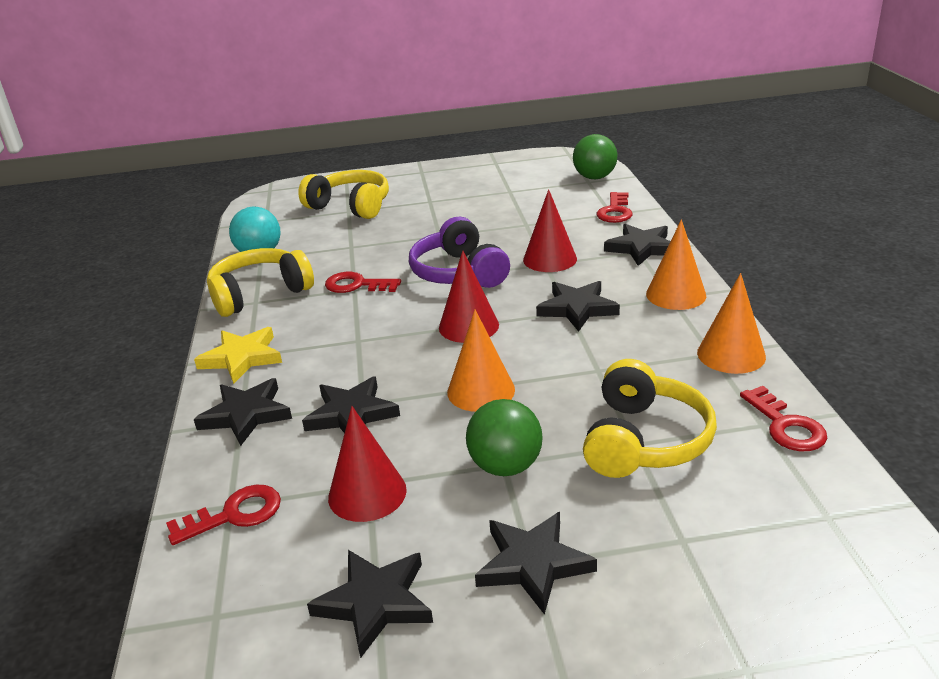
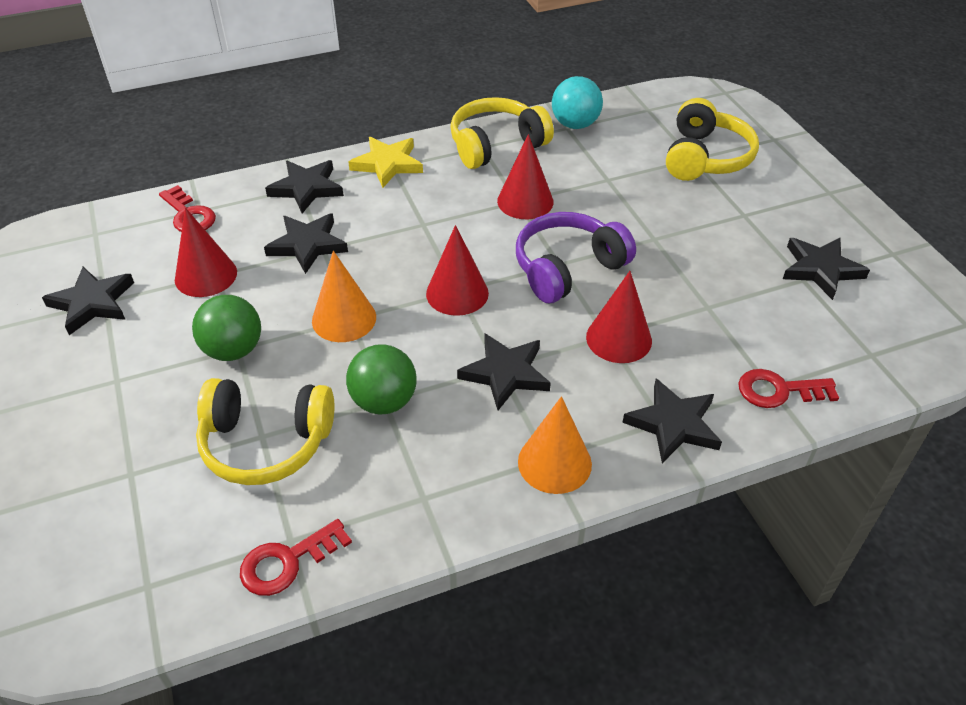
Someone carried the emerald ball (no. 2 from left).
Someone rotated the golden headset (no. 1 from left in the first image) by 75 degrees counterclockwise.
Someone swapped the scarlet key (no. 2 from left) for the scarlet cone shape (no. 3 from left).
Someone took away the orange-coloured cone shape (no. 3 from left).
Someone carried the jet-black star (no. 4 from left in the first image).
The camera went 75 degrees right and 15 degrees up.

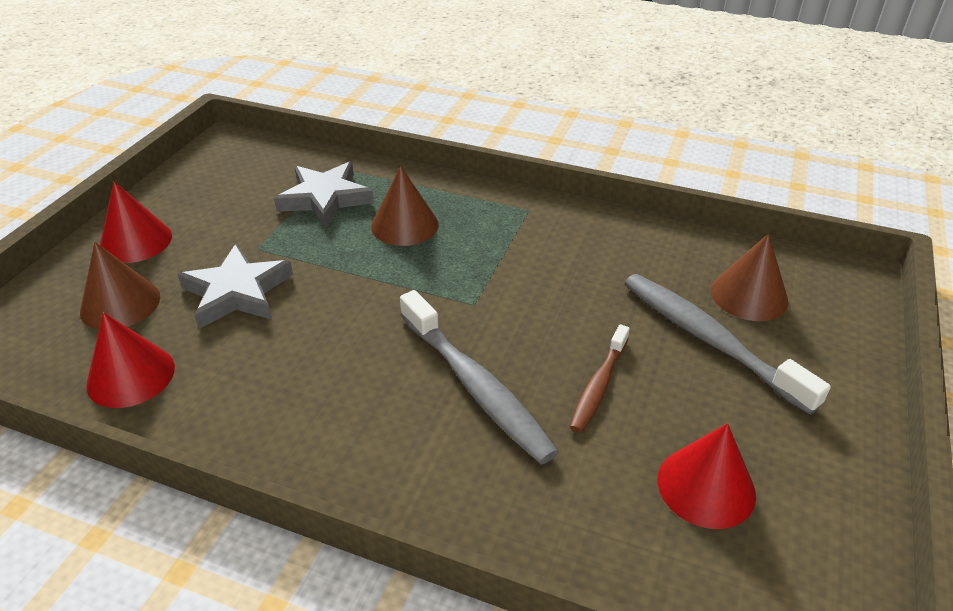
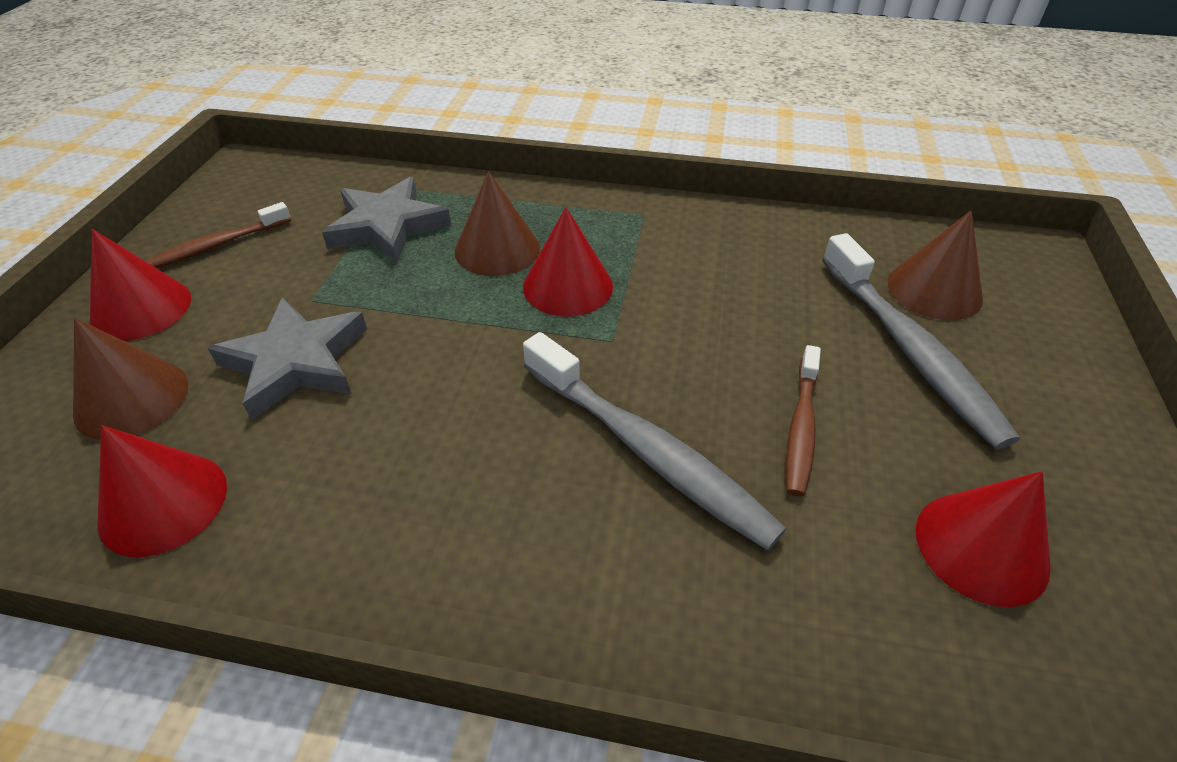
Someone rotated the gray dental brush (no. 2 from left) by 150 degrees counterclockwise.
Someone put down the brown dental brush (no. 1 from left).
Someone put down the scarlet cone shape (no. 3 from left).
The camera went 10 degrees left and 5 degrees up.

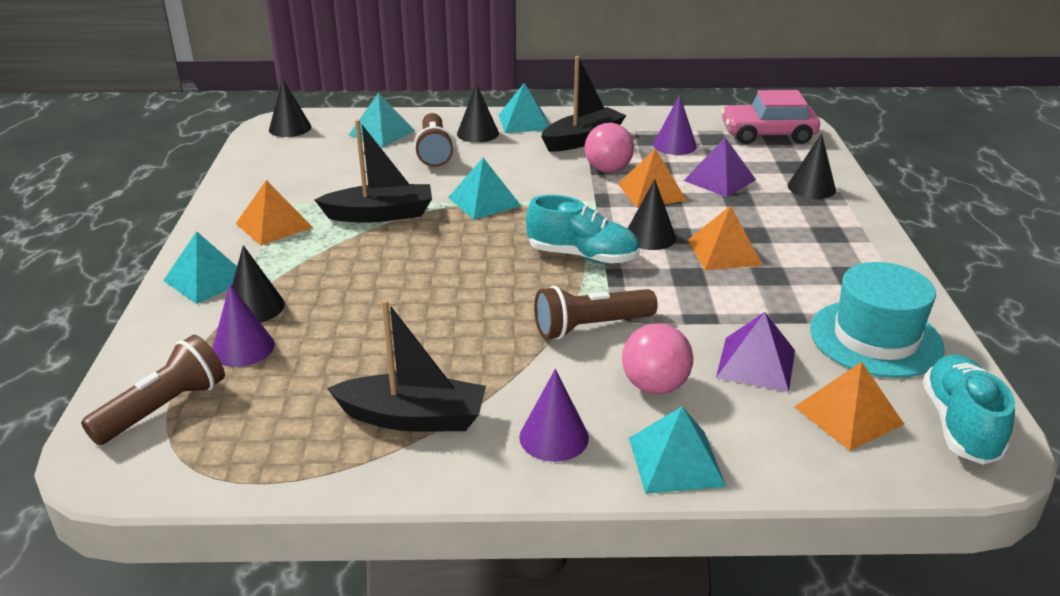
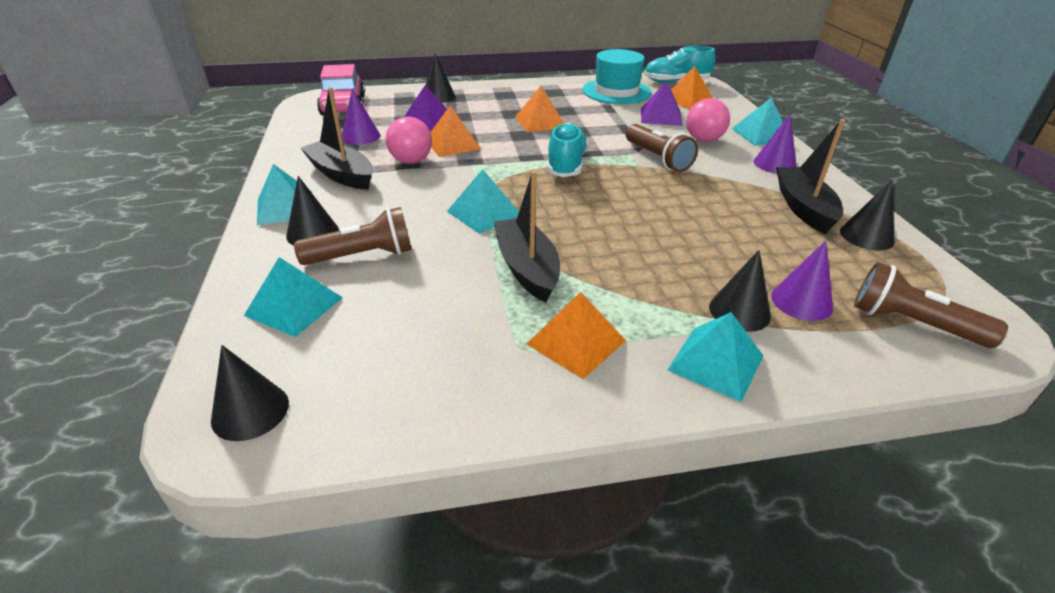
Someone carried the jet-black cone shape (no. 4 from left in the first image).
The camera went 100 degrees left and 5 degrees up.

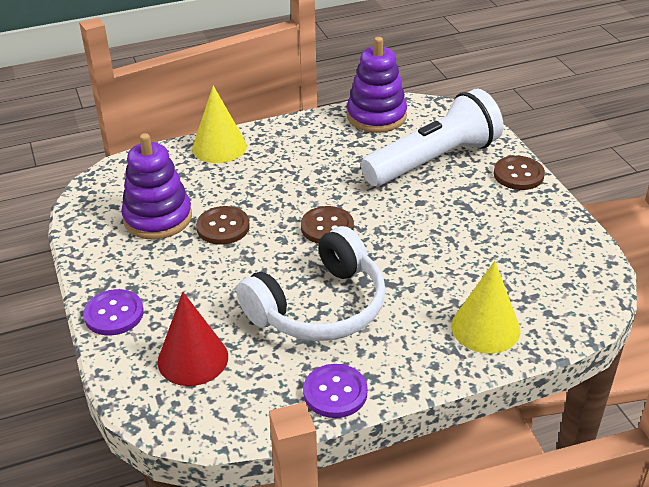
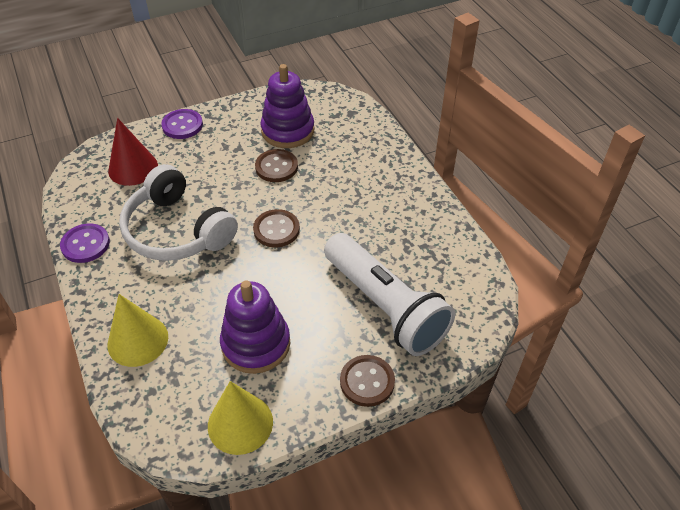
Someone carried the purple ring stacker (no. 2 from left in the first image).
Someone carried the golden cone shape (no. 1 from left in the first image).
The camera went 85 degrees right and 10 degrees up.

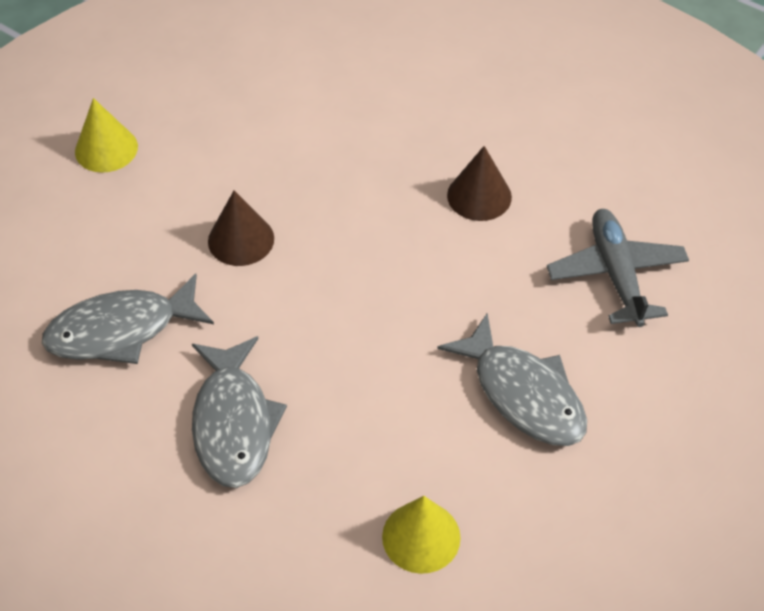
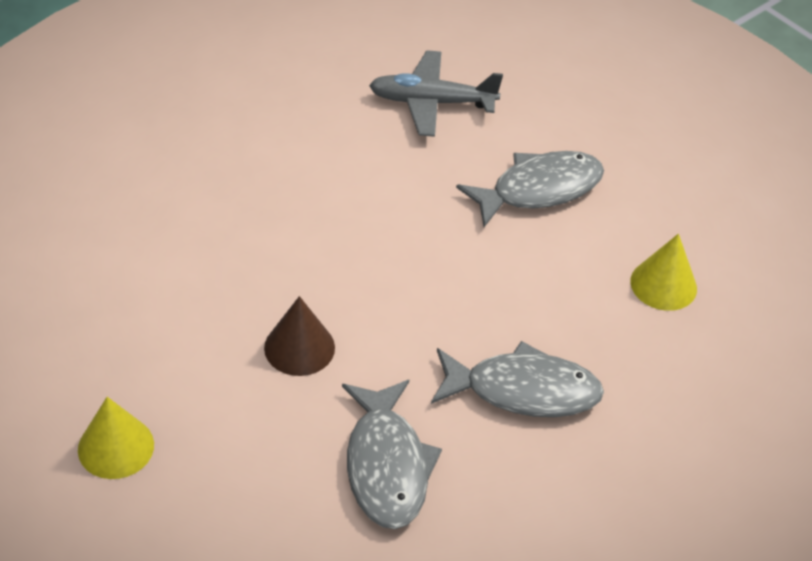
Someone took away the brown cone shape (no. 2 from left).
The camera went 80 degrees left and 5 degrees down.

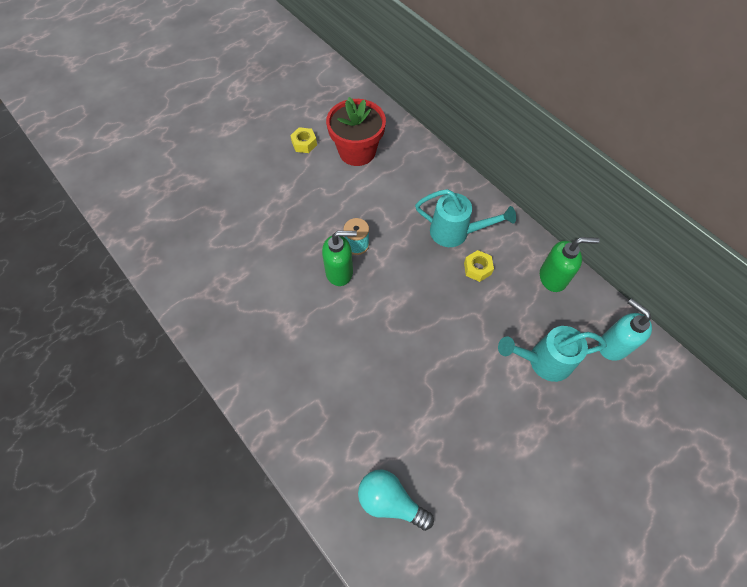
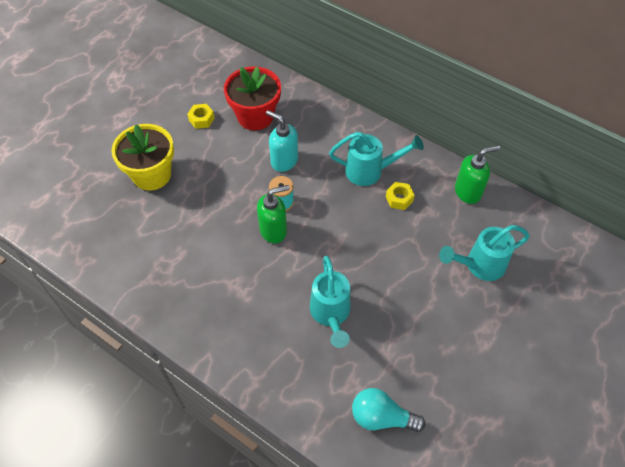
Someone carried the teal soap dispenser.
Someone put down the golden flower pot.
Someone put down the teal sprinkling can (no. 1 from left).
The camera went 15 degrees left and 5 degrees down.

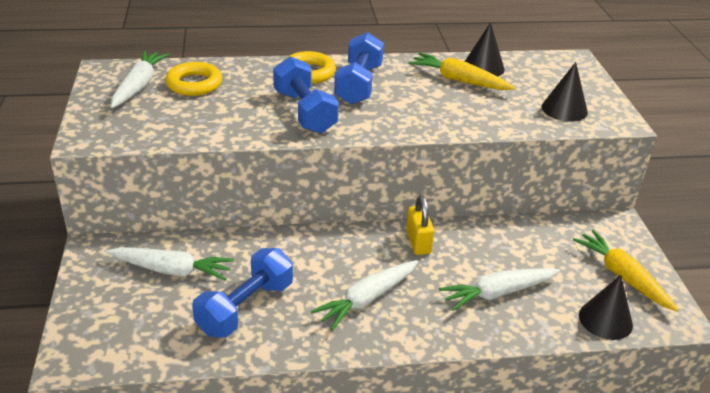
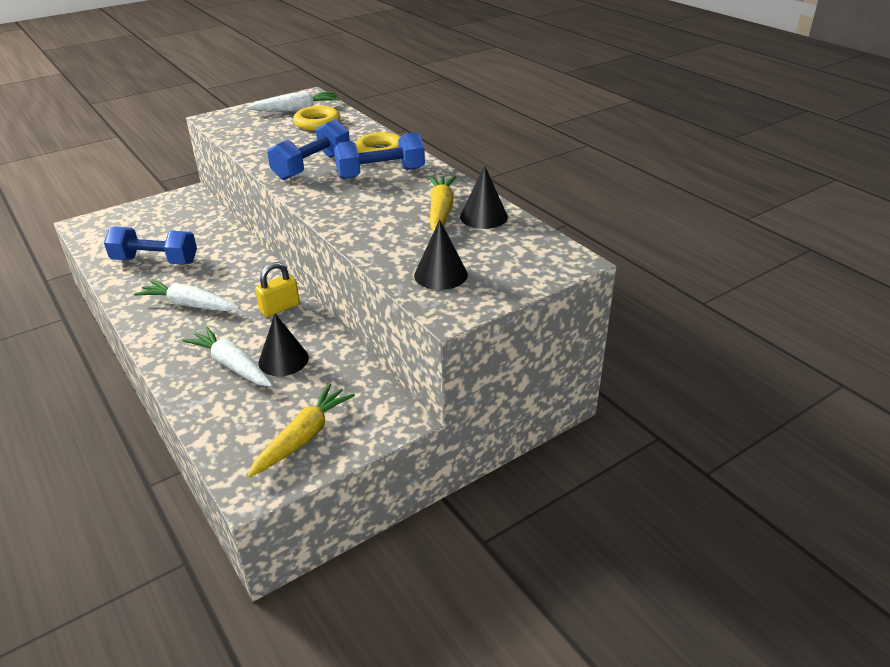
Someone took away the white carrot (no. 2 from left).
Someone carried the jet-black cone shape (no. 3 from left in the first image).
The camera went 65 degrees right and 0 degrees up.

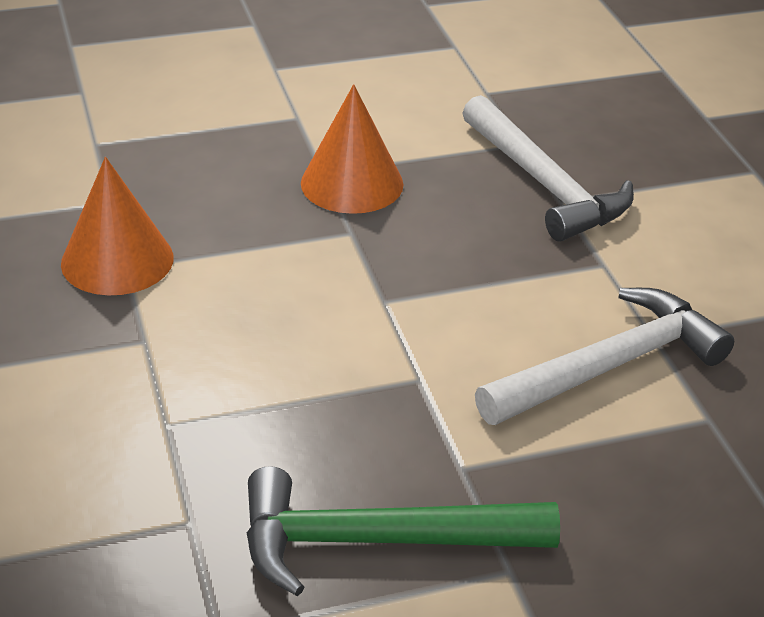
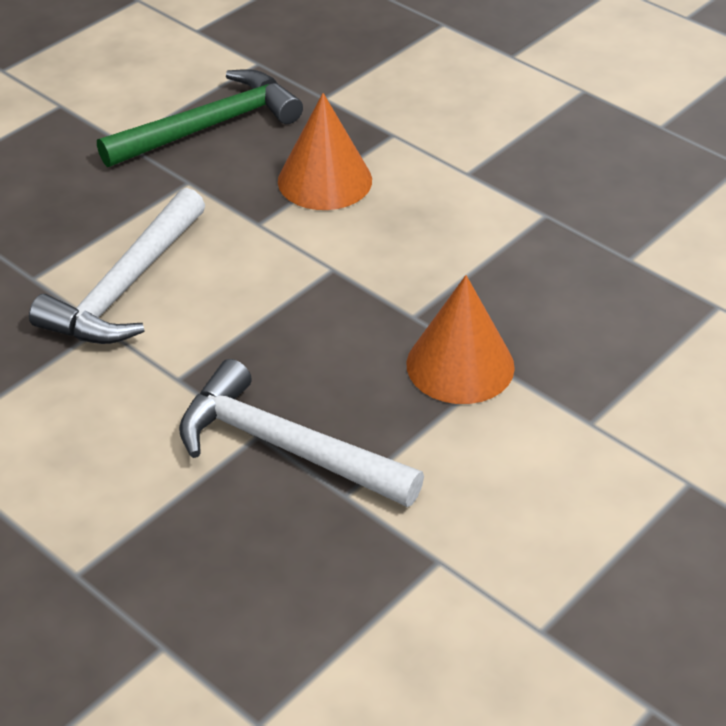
Someone carried the orange-coloured cone shape (no. 1 from left).
The camera went 150 degrees right and 5 degrees up.

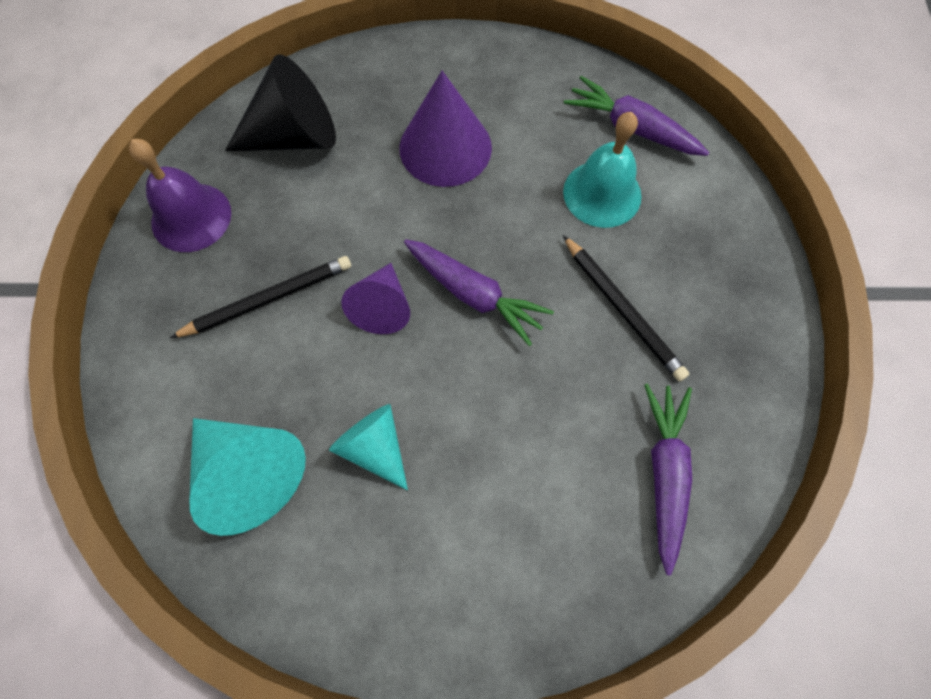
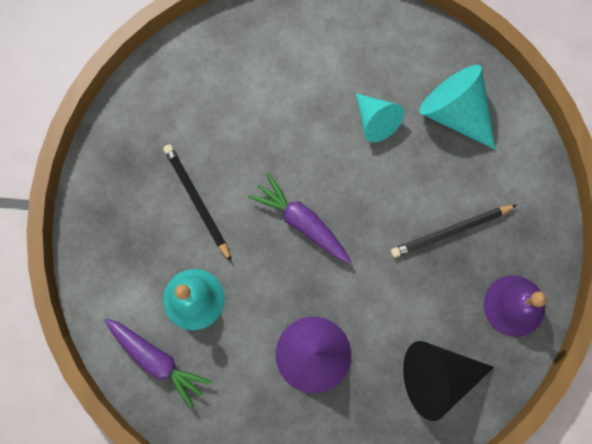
Someone took away the purple cone shape (no. 1 from left).
Someone took away the purple carrot (no. 3 from left).
The camera went 175 degrees left and 10 degrees up.

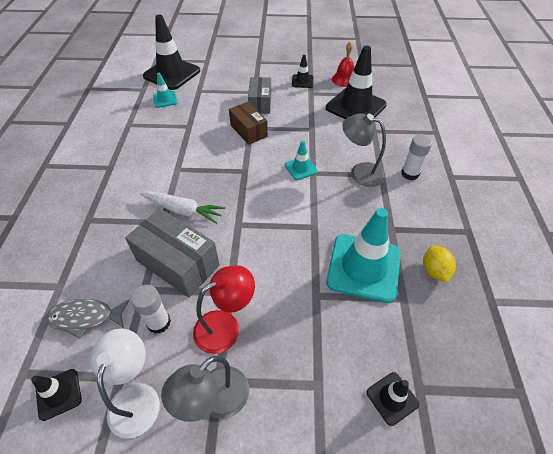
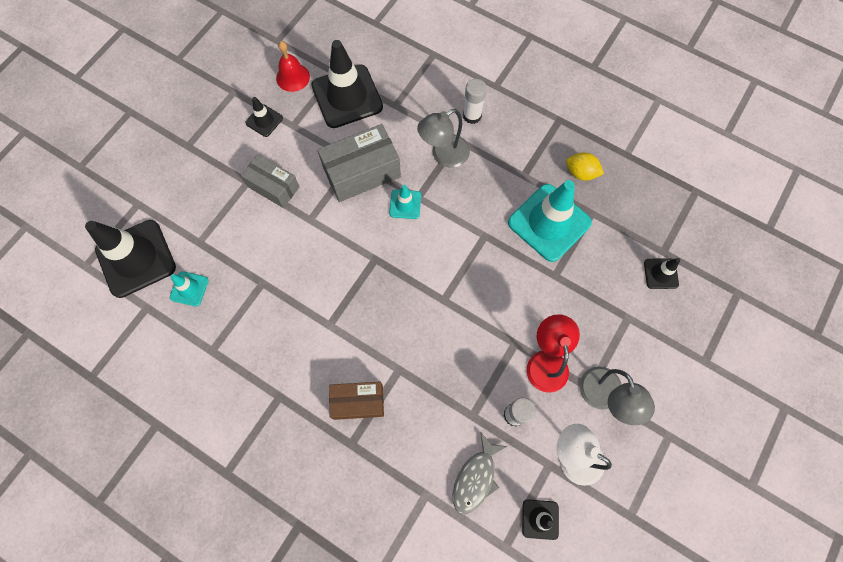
Someone carried the brown package.
Someone took away the white carrot.
Someone carried the gray package (no. 1 from left in the first image).
The camera went 60 degrees left and 20 degrees up.

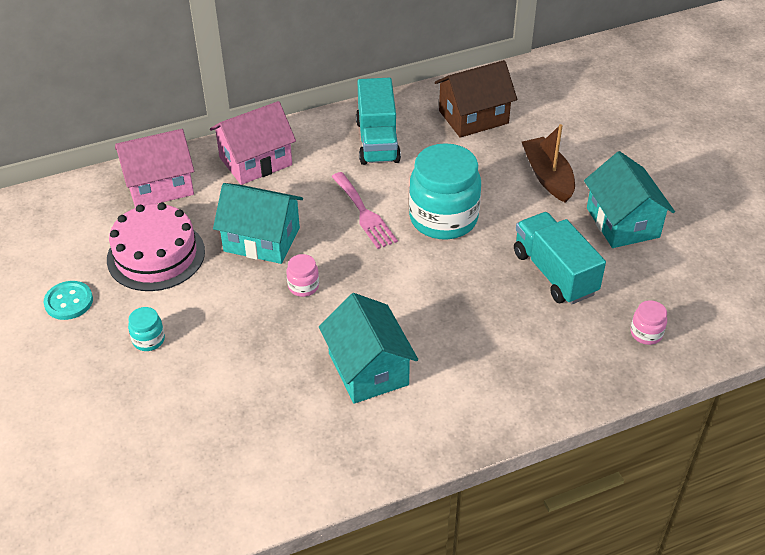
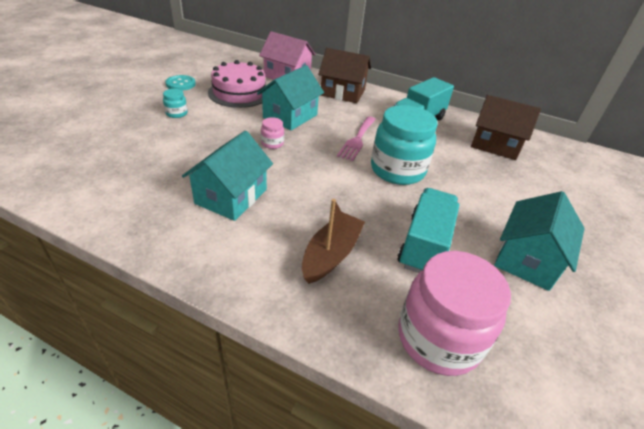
Someone repainted the rose-pink house (no. 2 from left), which became the brown house (no. 1 from left).
Someone carried the brown boat.
Someone rotated the teal house (no. 1 from left in the first image) by 60 degrees clockwise.
Someone scaled the rose-pink jam jar (no. 2 from left) by 2.35.
The camera went 45 degrees right and 5 degrees down.

